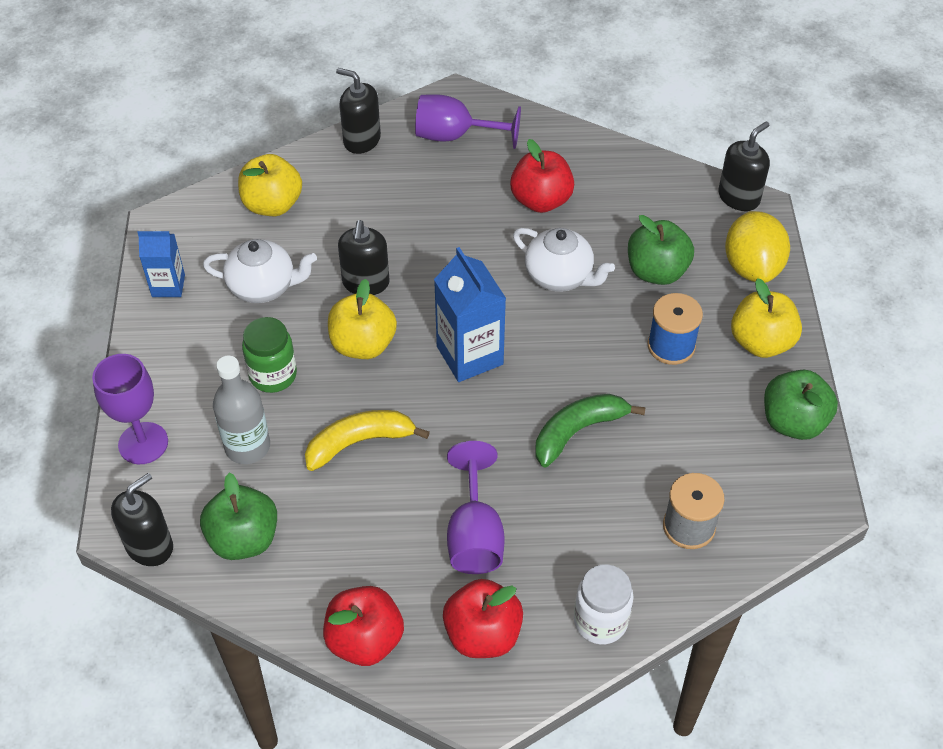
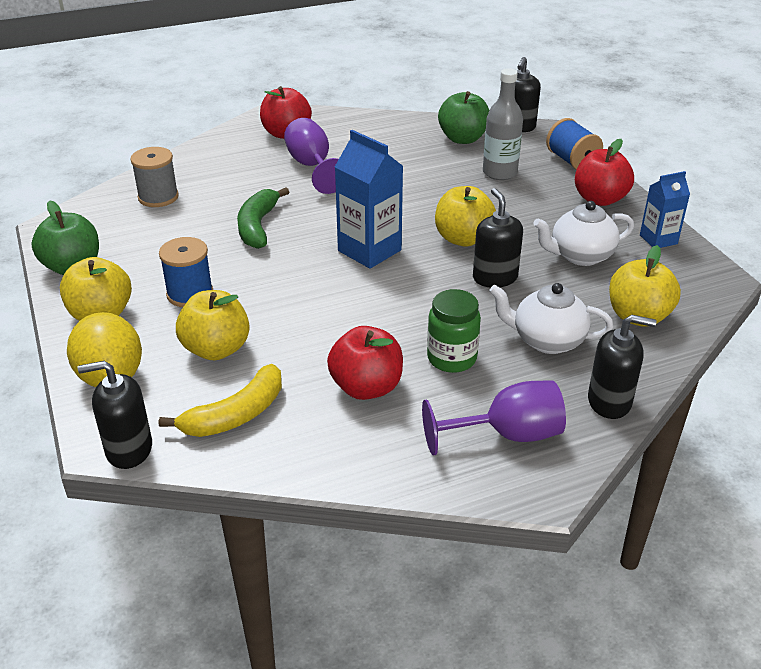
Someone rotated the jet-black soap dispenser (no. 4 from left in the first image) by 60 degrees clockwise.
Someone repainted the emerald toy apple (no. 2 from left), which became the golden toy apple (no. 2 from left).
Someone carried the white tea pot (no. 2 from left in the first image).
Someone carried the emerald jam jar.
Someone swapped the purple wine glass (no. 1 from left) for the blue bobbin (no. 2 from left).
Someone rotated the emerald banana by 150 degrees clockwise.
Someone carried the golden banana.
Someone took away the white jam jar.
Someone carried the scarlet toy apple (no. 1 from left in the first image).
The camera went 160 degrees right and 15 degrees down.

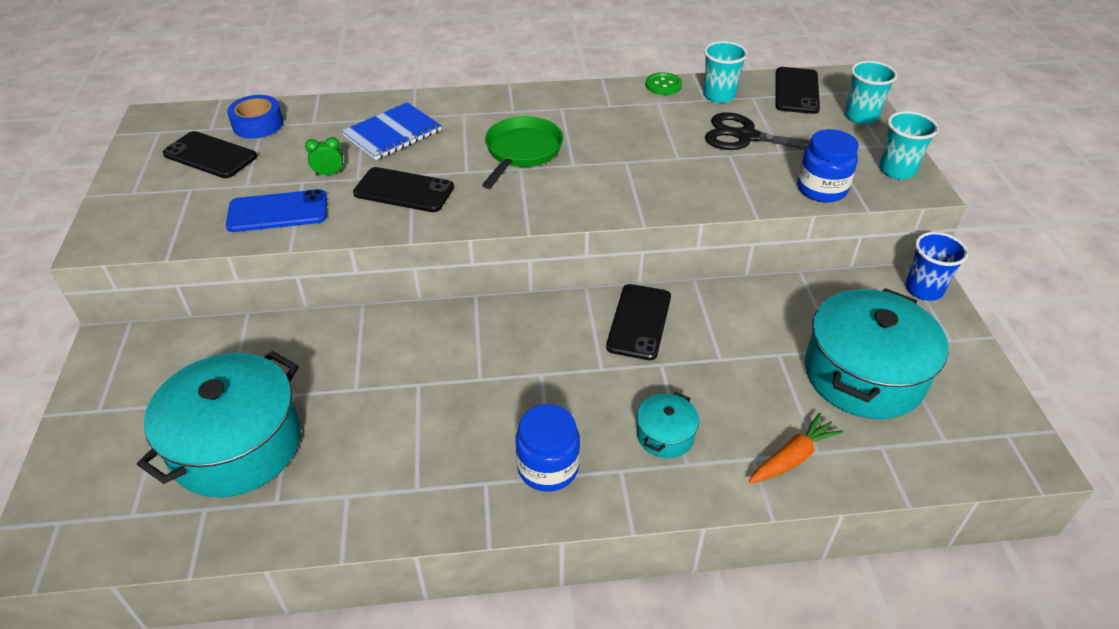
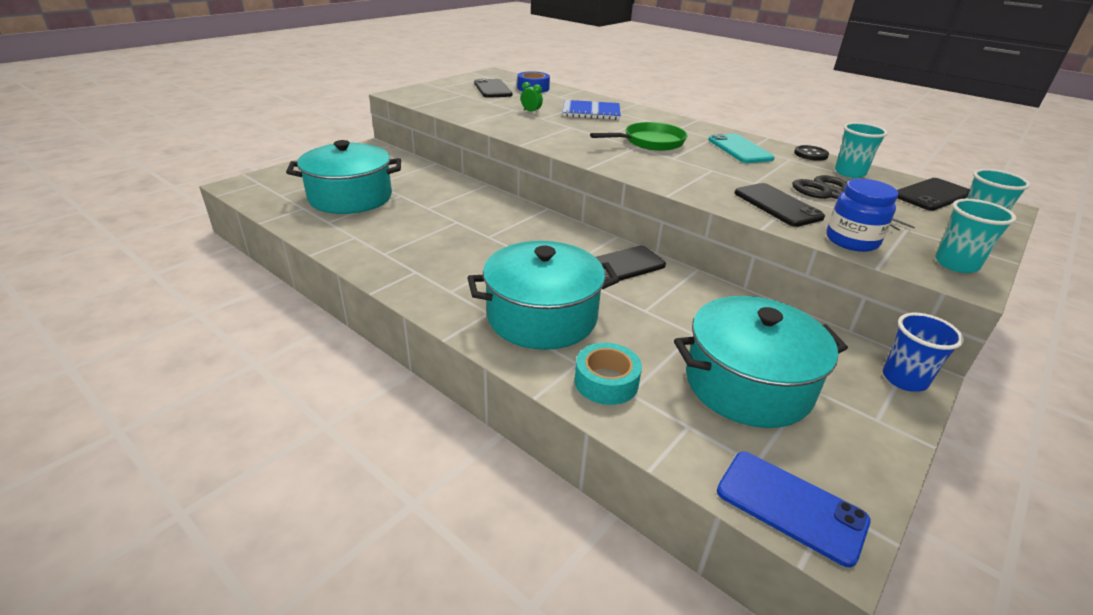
Someone repainted the emerald button, which became the jet-black button.
Someone carried the jet-black mobile phone (no. 2 from left in the first image).
Someone carried the blue mobile phone.
Someone scaled the teal stockpot (no. 2 from left) by 2.18.
Someone took away the blue jam jar (no. 1 from left).
Someone swapped the orange-coloured carrot for the teal sticky tape.
Someone put down the teal mobile phone.
The camera went 45 degrees right and 10 degrees down.

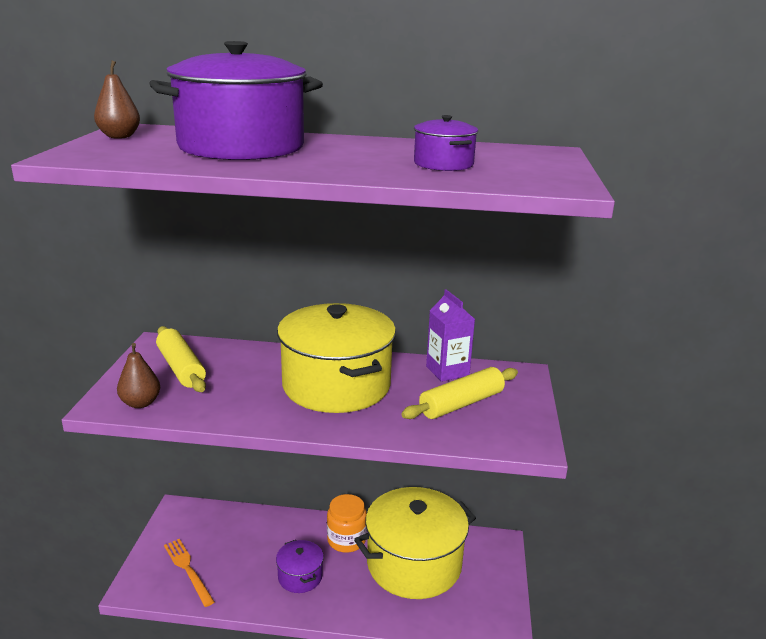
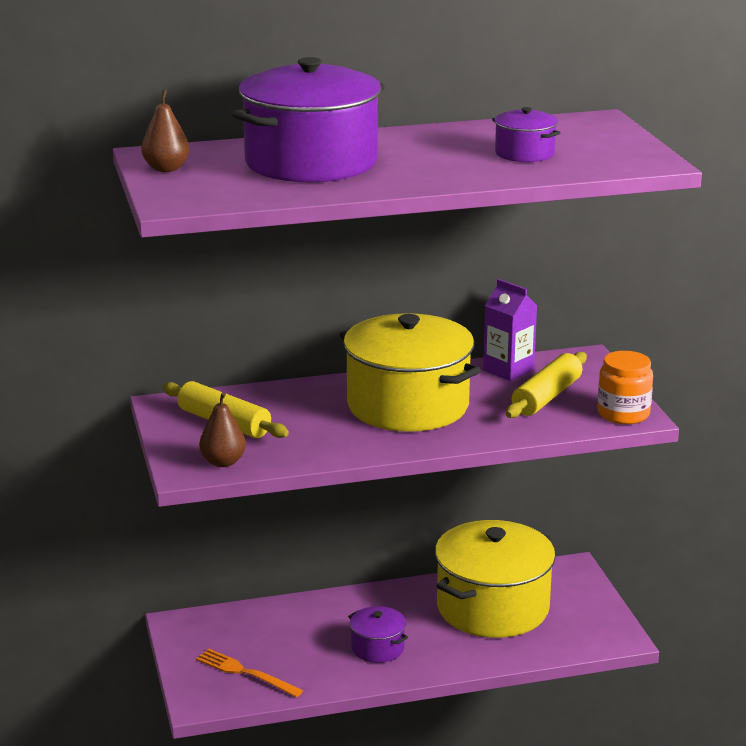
Someone carried the orange-coloured jam jar.
The camera went 20 degrees left and 0 degrees up.

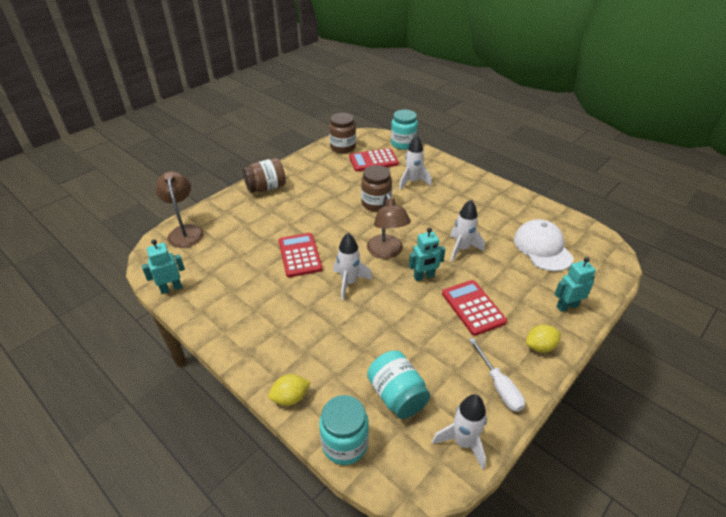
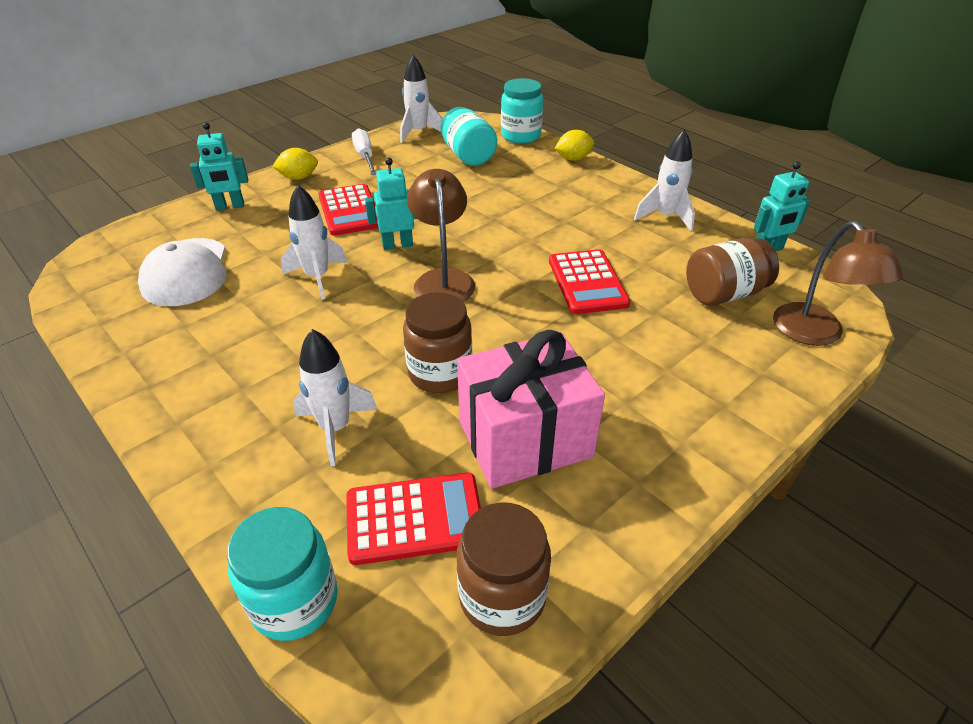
Someone carried the brown jam jar (no. 1 from left in the first image).
Someone carried the white toy rocket (no. 1 from left in the first image).
Someone put down the rose-pink wrapped gift.
The camera went 175 degrees left and 0 degrees up.

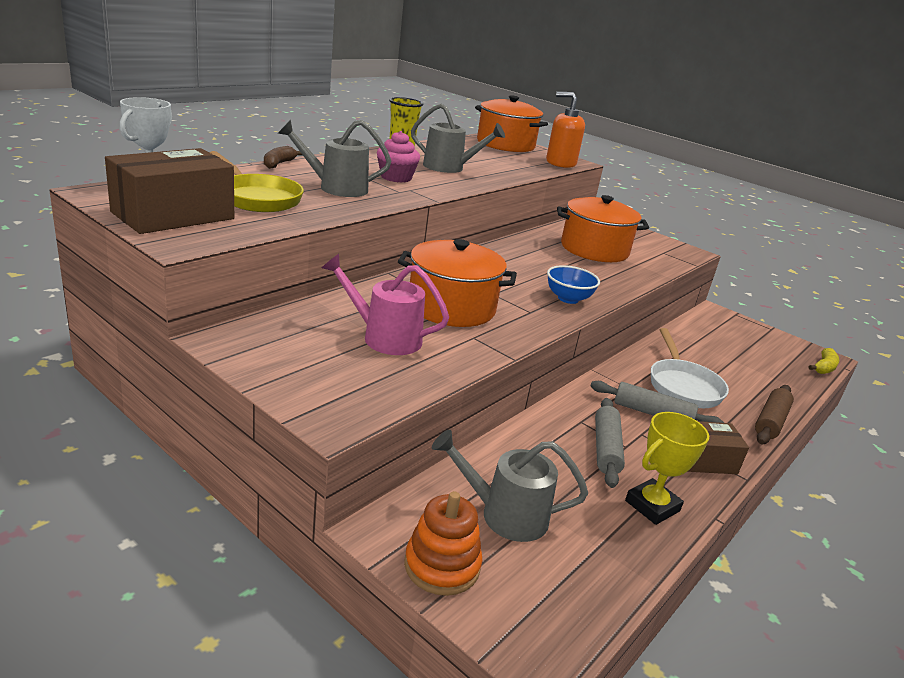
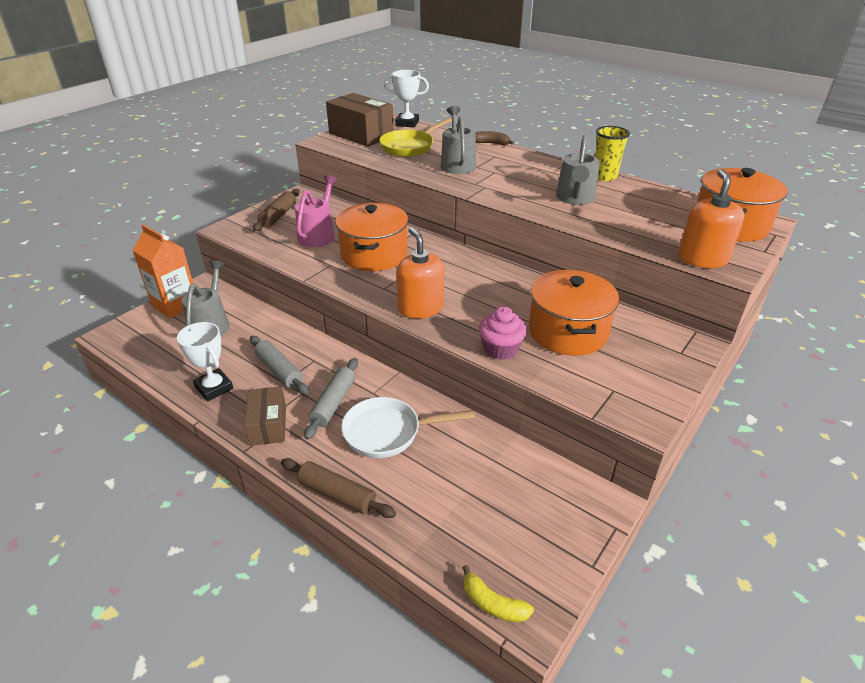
Someone carried the rose-pink fairy cake.
Someone swapped the blue serving bowl for the orange-coloured soap dispenser (no. 1 from left).
Someone rotated the gray rolling pin (no. 1 from left) by 45 degrees clockwise.
Someone repainted the golden prize cup, which became the white prize cup (no. 1 from left).
Someone swapped the orange-coloured ring stacker for the orange-coloured juice carton.
Someone put down the brown rolling pin (no. 1 from left).
The camera went 90 degrees right and 10 degrees up.

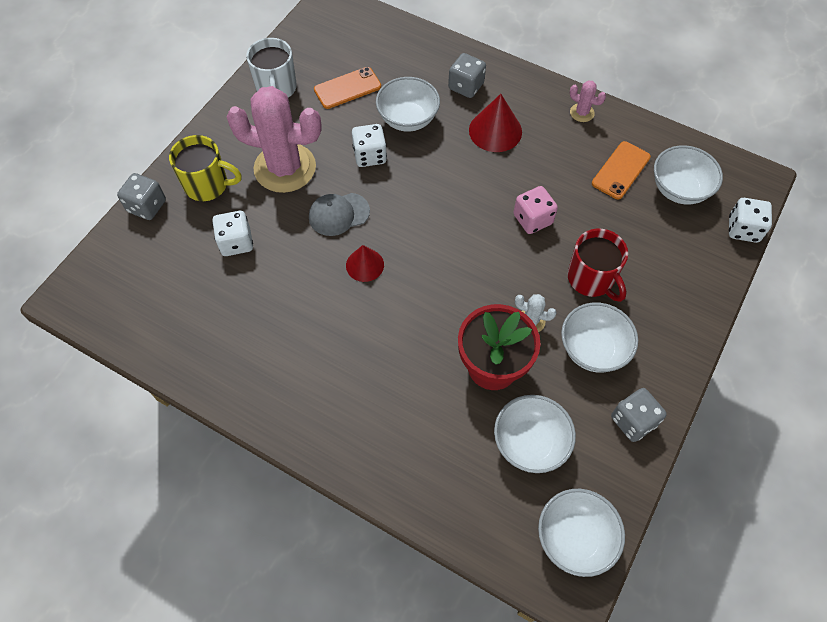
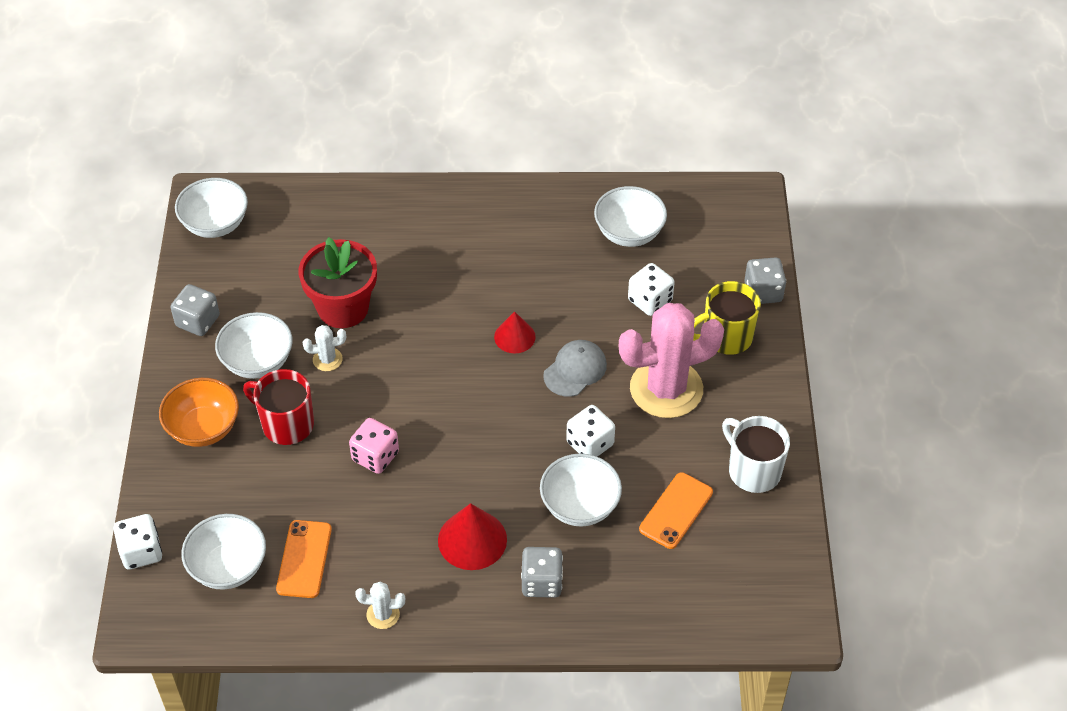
Someone repainted the rose-pink prickly plant (no. 2 from left), which became the white prickly plant (no. 2 from left).
Someone carried the white serving bowl (no. 2 from left in the first image).
Someone put down the orange-coloured serving bowl.
The camera went 150 degrees right and 10 degrees down.

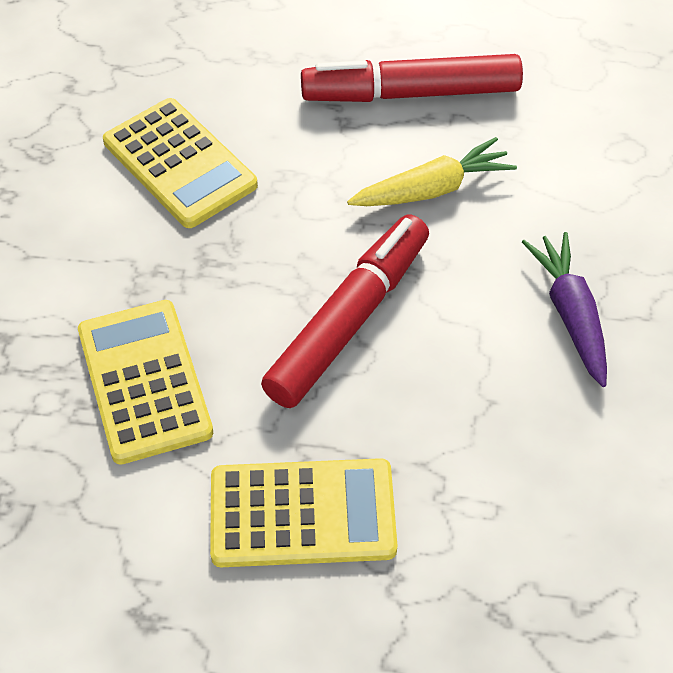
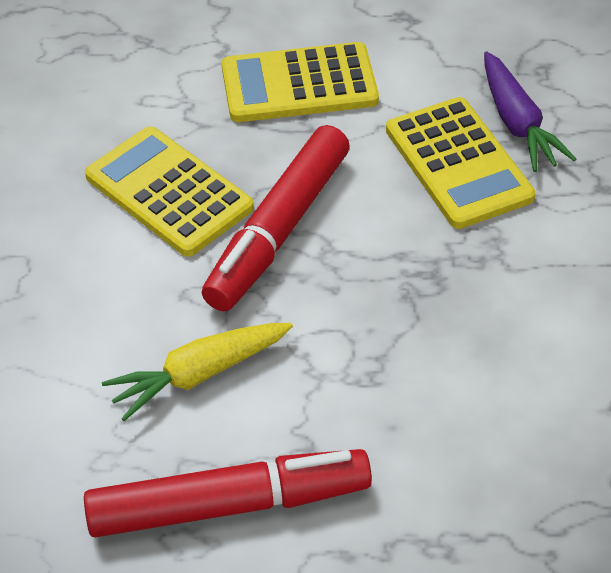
Someone carried the golden calculator (no. 2 from left in the first image).
Someone carried the purple carrot.
The camera went 175 degrees right and 5 degrees down.

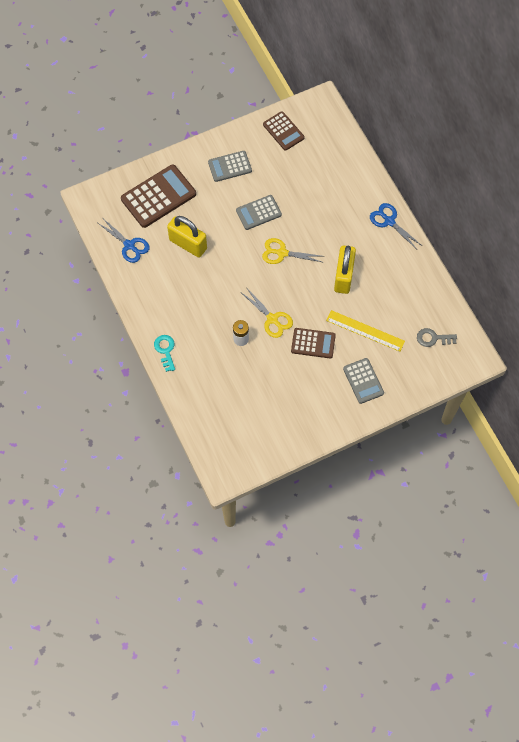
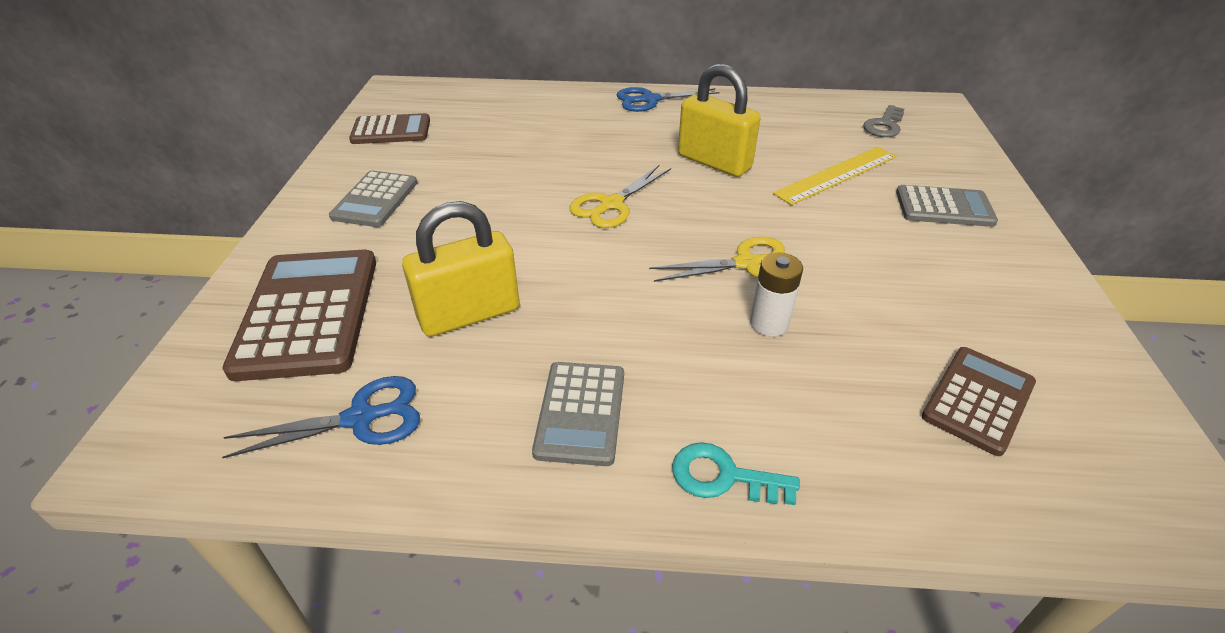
Someone carried the gray calculator (no. 2 from left).
Someone carried the brown calculator (no. 3 from left).
The camera went 60 degrees left and 25 degrees down.

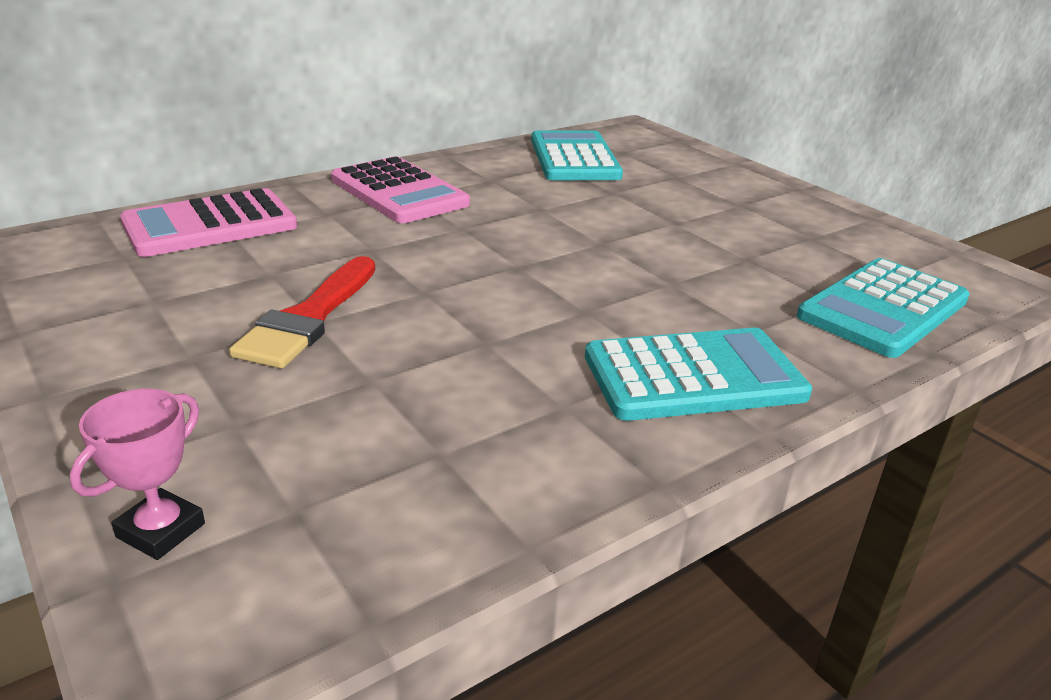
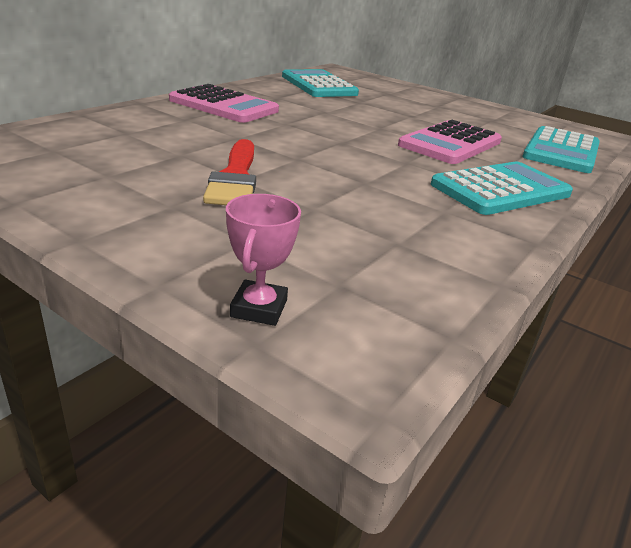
Someone carried the rose-pink calculator (no. 1 from left in the first image).
The camera went 20 degrees left and 0 degrees up.

